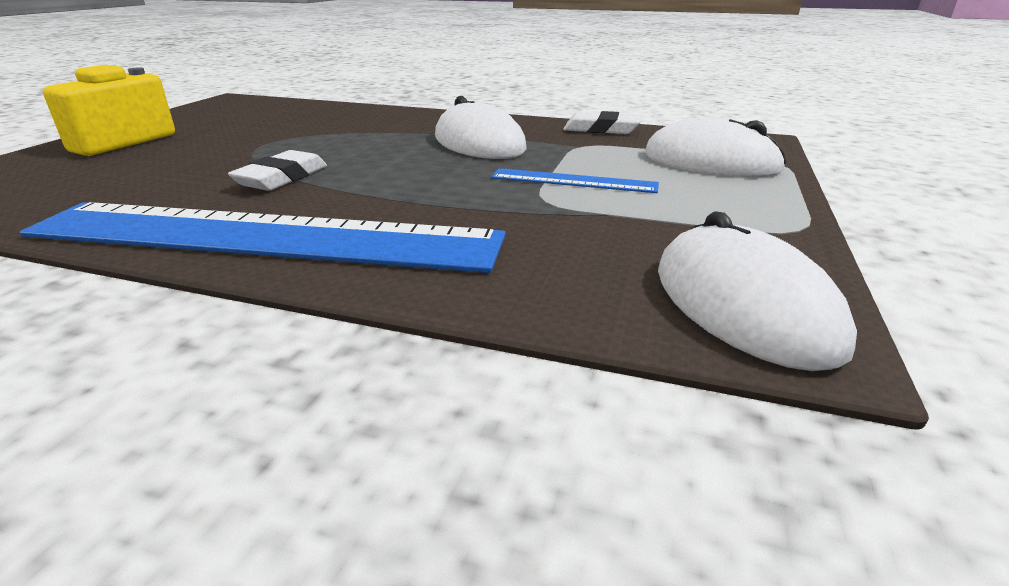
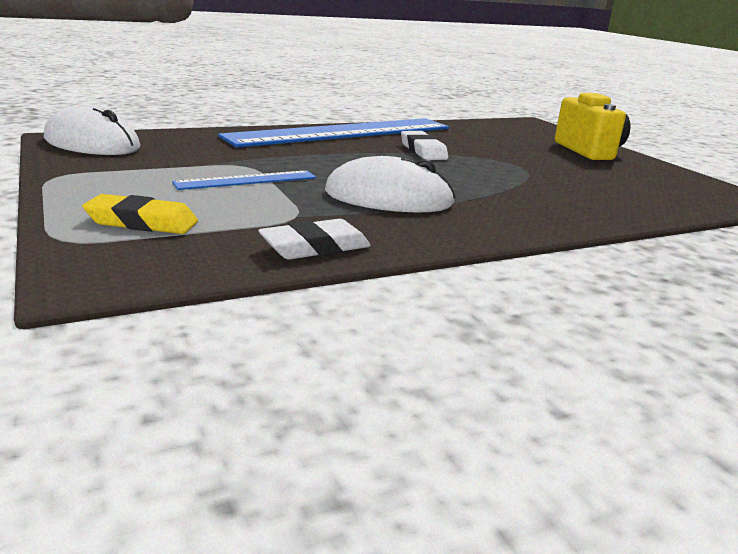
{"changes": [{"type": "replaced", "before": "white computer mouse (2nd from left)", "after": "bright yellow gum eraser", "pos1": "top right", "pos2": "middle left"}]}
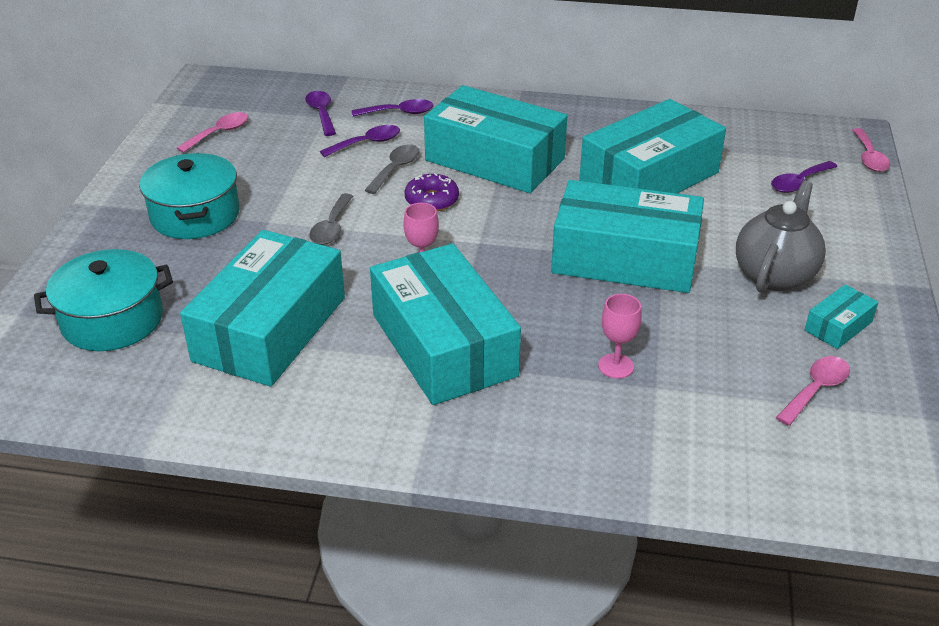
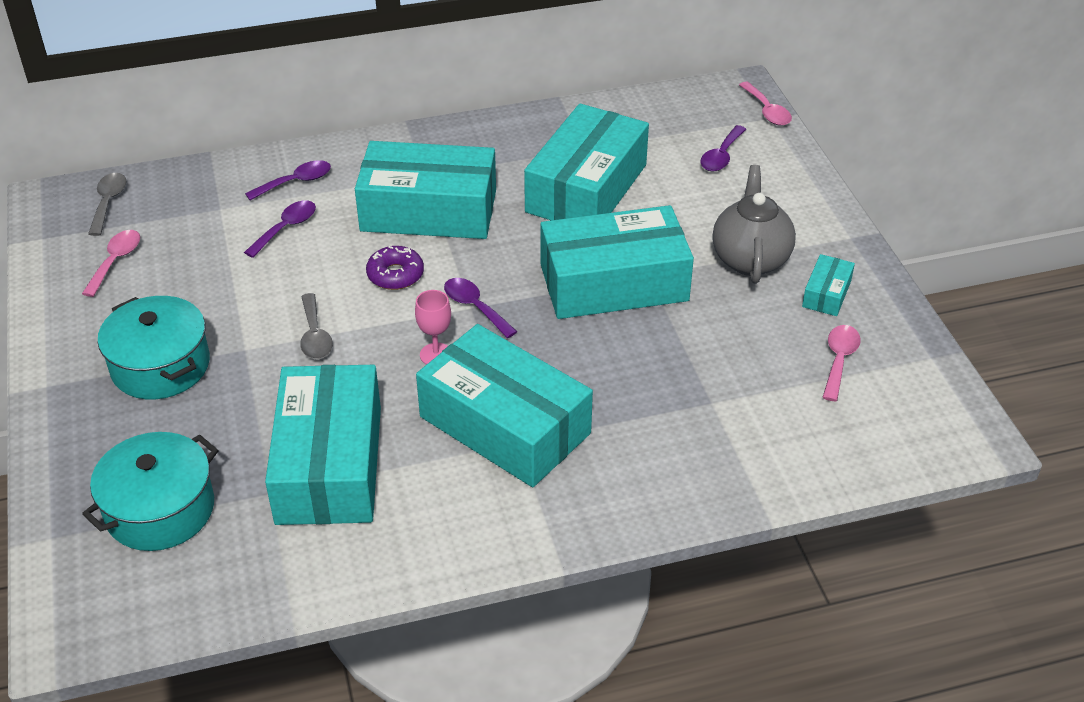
{"changes": [{"type": "removed", "before": "rosy wine glass (2nd from left)", "pos1": "centre"}, {"type": "moved", "before": "royal purple spoon (1st from left in the first image)", "after": "royal purple spoon (3rd from left)", "pos1": "top centre", "pos2": "centre"}, {"type": "moved", "before": "gray spoon (2nd from left in the first image)", "after": "gray spoon (1st from left)", "pos1": "top centre", "pos2": "top left"}]}
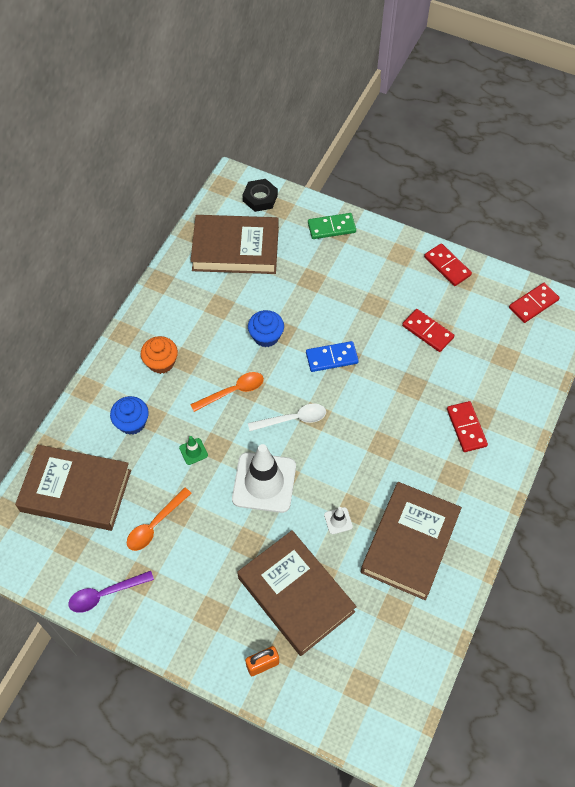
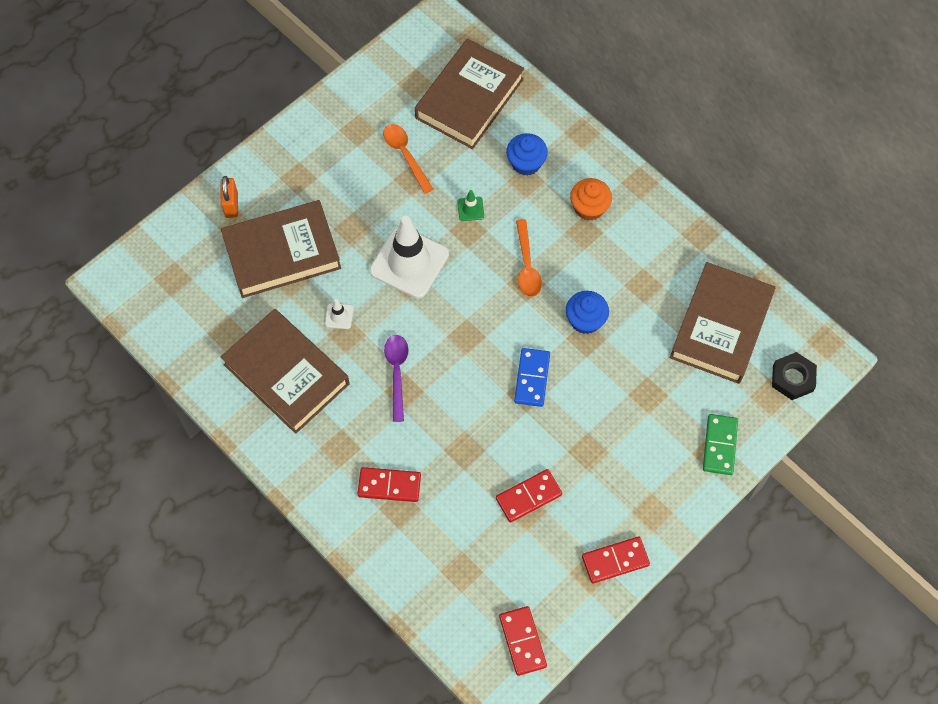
{"changes": [{"type": "removed", "before": "white spoon", "pos1": "centre"}, {"type": "moved", "before": "royal purple spoon", "pos1": "bottom left", "pos2": "centre"}]}
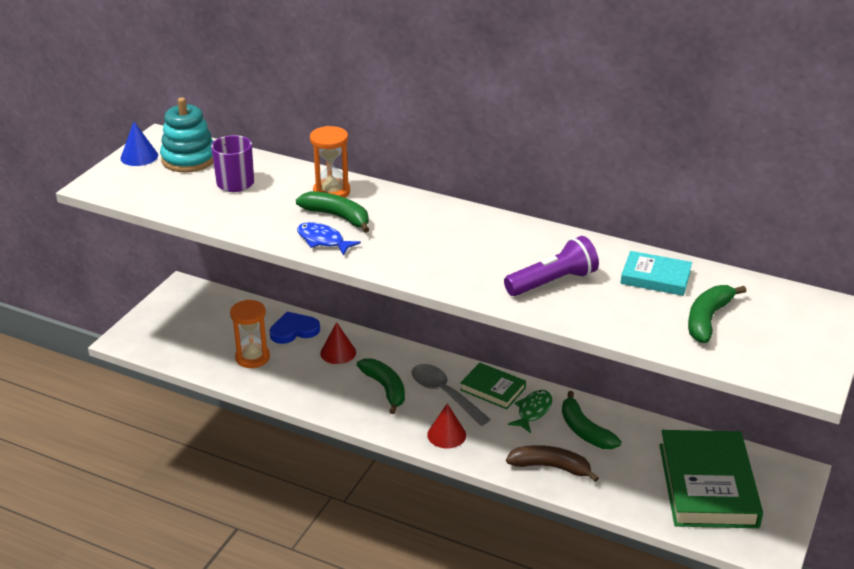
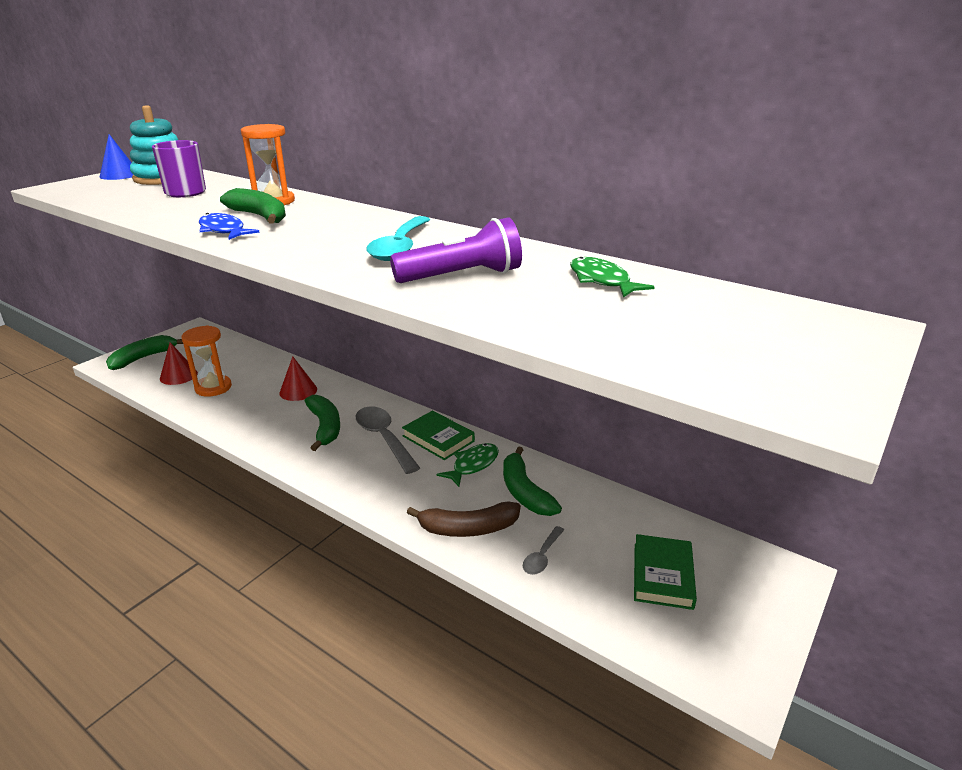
{"changes": [{"type": "removed", "before": "royal blue heart", "pos1": "centre"}, {"type": "added", "after": "teal spoon", "pos2": "top centre"}, {"type": "added", "after": "gray spoon (2nd from left)", "pos2": "bottom centre"}, {"type": "moved", "before": "crimson solid cone (2nd from left in the first image)", "after": "crimson solid cone (1st from left)", "pos1": "bottom centre", "pos2": "middle left"}, {"type": "moved", "before": "green toy banana (4th from left in the first image)", "after": "green toy banana (1st from left)", "pos1": "middle right", "pos2": "middle left"}, {"type": "replaced", "before": "teal book", "after": "green fish (2nd from left)", "pos1": "middle right", "pos2": "centre"}, {"type": "turned", "before": "russet toy banana", "pos1": "bottom centre", "pos2": "bottom centre", "turn": 150}, {"type": "resized", "before": "green book (2nd from left)", "pos1": "bottom right", "pos2": "bottom right", "scale": 0.52}]}
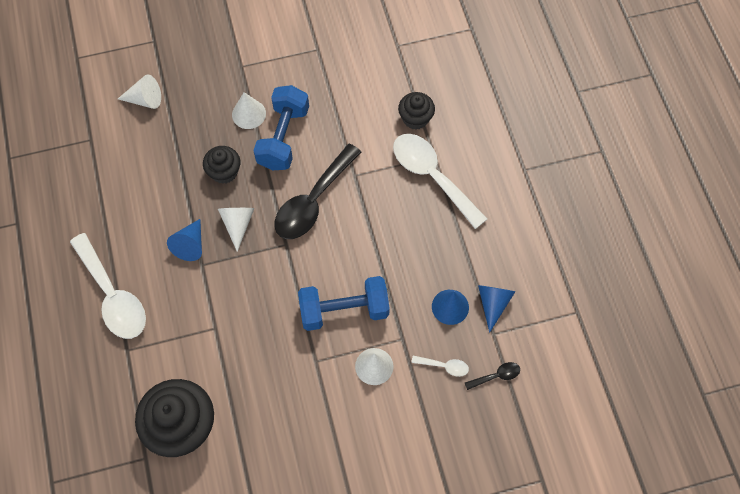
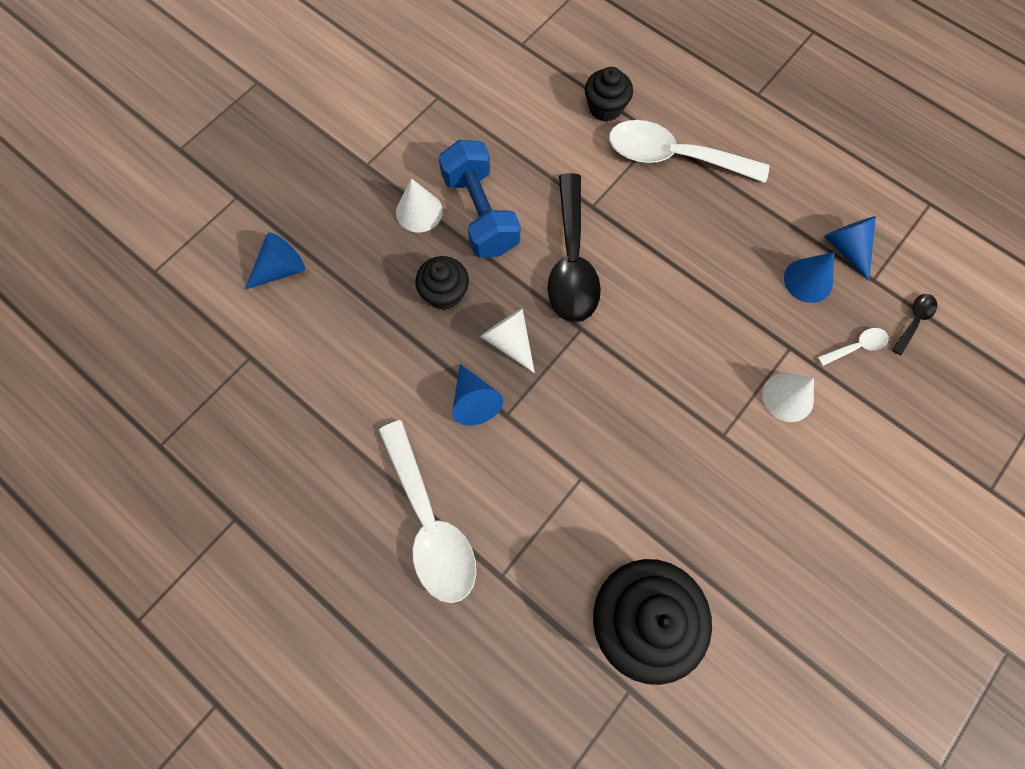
{"changes": [{"type": "removed", "before": "royal blue dumbbell (2nd from left)", "pos1": "centre"}, {"type": "recoloured", "before": "white solid cone (1st from left)", "after": "royal blue solid cone (1st from left)", "pos1": "top left", "pos2": "middle left"}, {"type": "turned", "before": "white spoon (1st from left)", "pos1": "middle left", "pos2": "centre", "turn": 45}]}
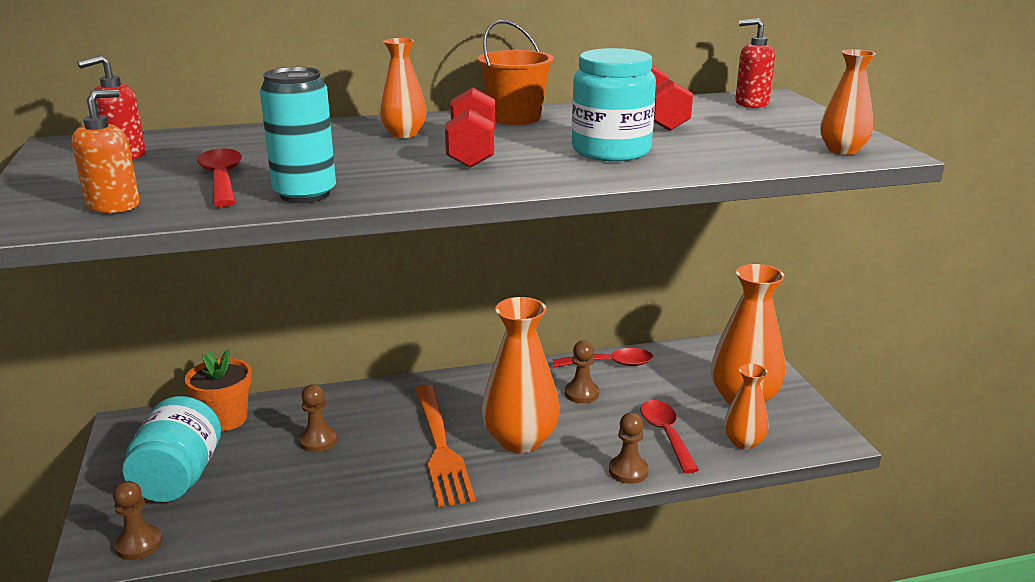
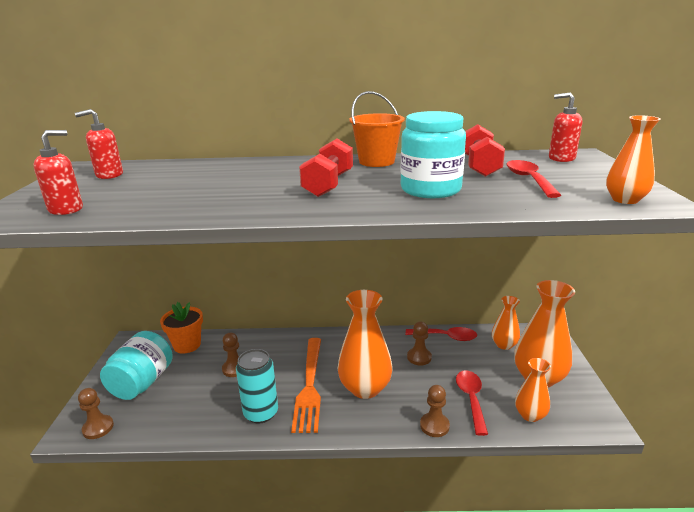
{"changes": [{"type": "moved", "before": "crimson spoon (1st from left in the first image)", "after": "crimson spoon (3rd from left)", "pos1": "top left", "pos2": "middle right"}, {"type": "moved", "before": "teal can", "pos1": "top left", "pos2": "bottom centre"}, {"type": "moved", "before": "orange-coloured flower vase (1st from left in the first image)", "after": "orange-coloured flower vase (2nd from left)", "pos1": "top centre", "pos2": "middle right"}, {"type": "recoloured", "before": "orange-coloured soap pump", "after": "crimson soap pump (1st from left)", "pos1": "top left", "pos2": "middle left"}]}
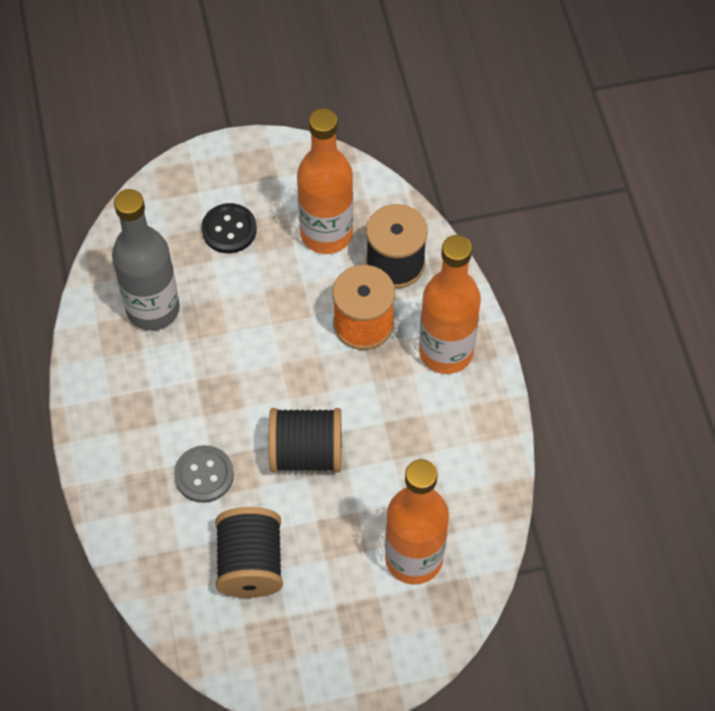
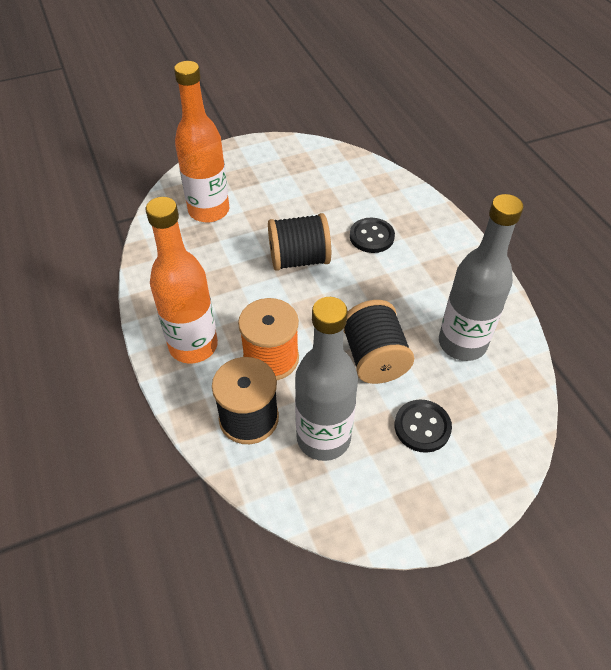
{"changes": [{"type": "moved", "before": "black reel of thread (1st from left in the first image)", "after": "black reel of thread (3rd from left)", "pos1": "bottom centre", "pos2": "centre"}, {"type": "recoloured", "before": "gray shirt button", "after": "black shirt button (1st from left)", "pos1": "bottom left", "pos2": "centre"}, {"type": "recoloured", "before": "orange-coloured drink bottle (1st from left)", "after": "gray drink bottle (1st from left)", "pos1": "top centre", "pos2": "centre"}]}
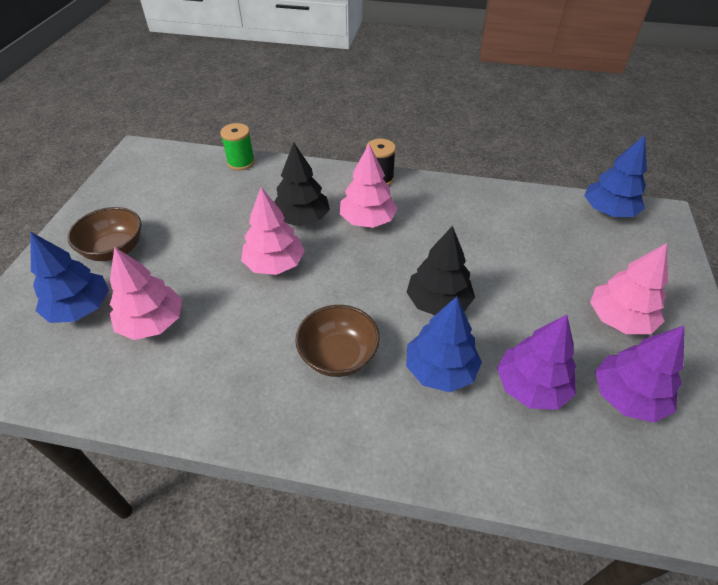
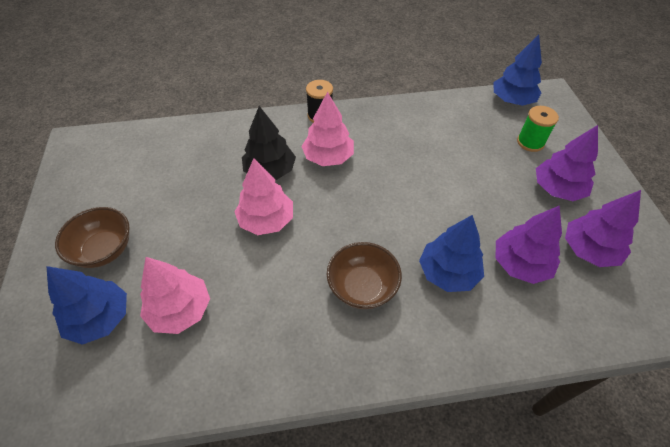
{"changes": [{"type": "removed", "before": "black toy tree (2nd from left)", "pos1": "centre"}, {"type": "moved", "before": "green reel of thread", "pos1": "top left", "pos2": "top right"}, {"type": "recoloured", "before": "rosy toy tree (4th from left)", "after": "royal purple toy tree (2nd from left)", "pos1": "middle right", "pos2": "middle right"}]}
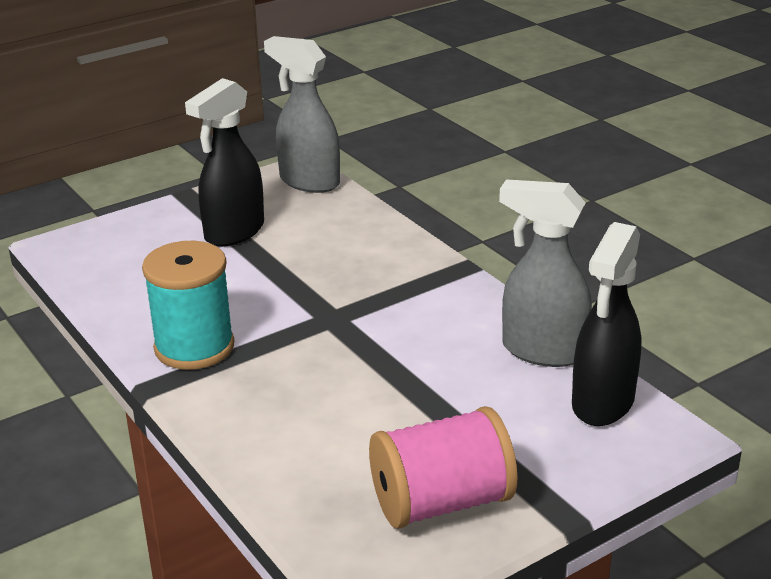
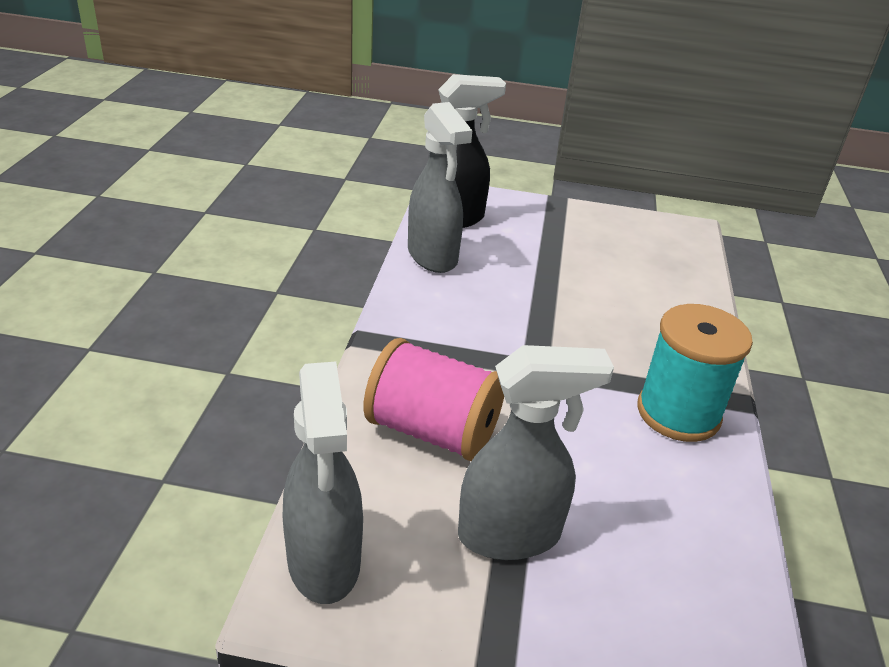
{"changes": [{"type": "moved", "before": "rosy reel of thread", "pos1": "bottom centre", "pos2": "centre"}, {"type": "recoloured", "before": "black sprayer (1st from left)", "after": "gray sprayer (3rd from left)", "pos1": "top left", "pos2": "bottom centre"}]}
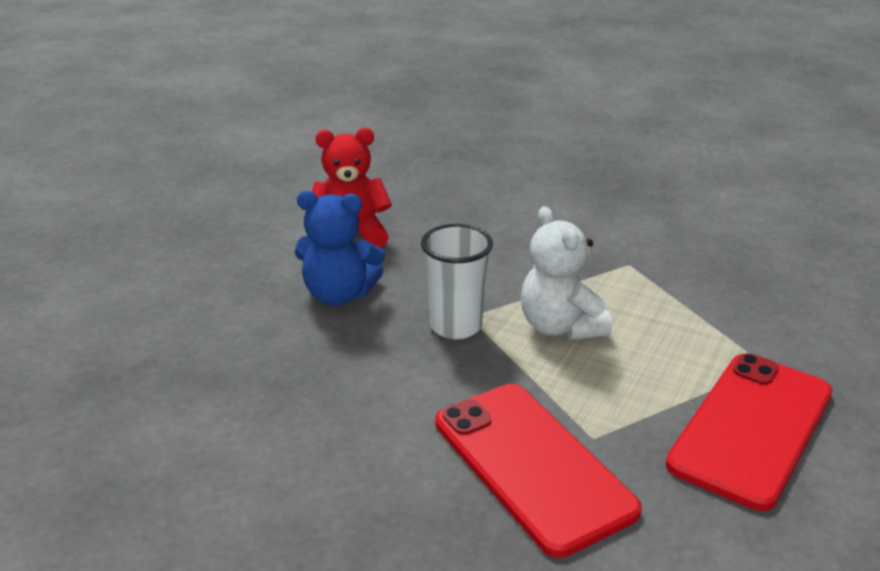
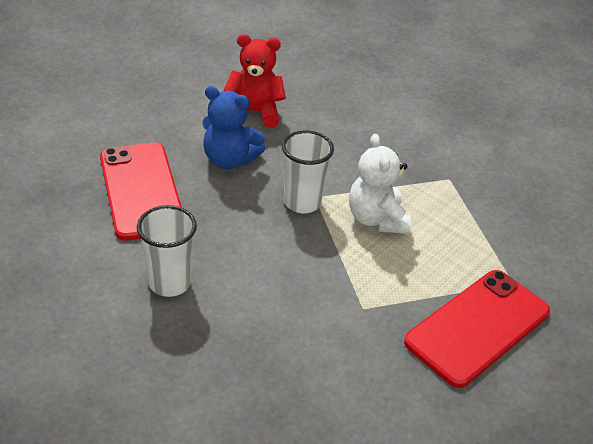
{"changes": [{"type": "added", "after": "white beaker (1st from left)", "pos2": "middle left"}, {"type": "moved", "before": "crimson phone (1st from left)", "pos1": "bottom centre", "pos2": "middle left"}]}
